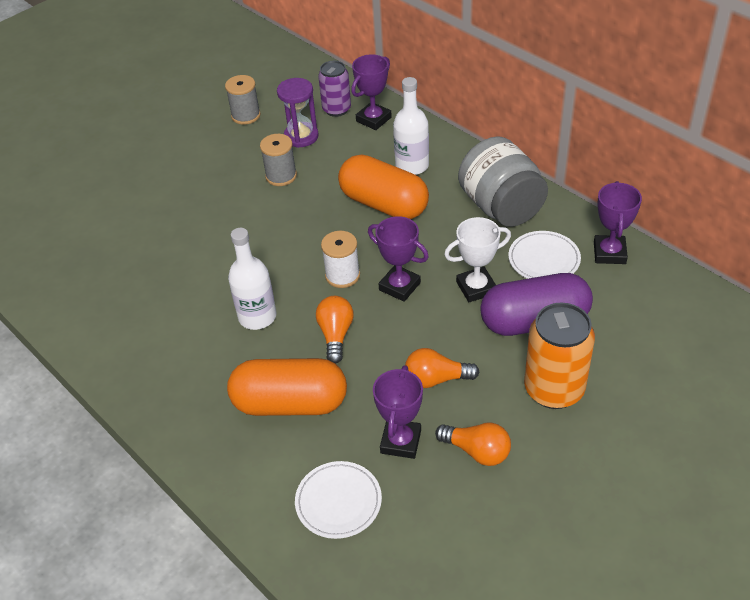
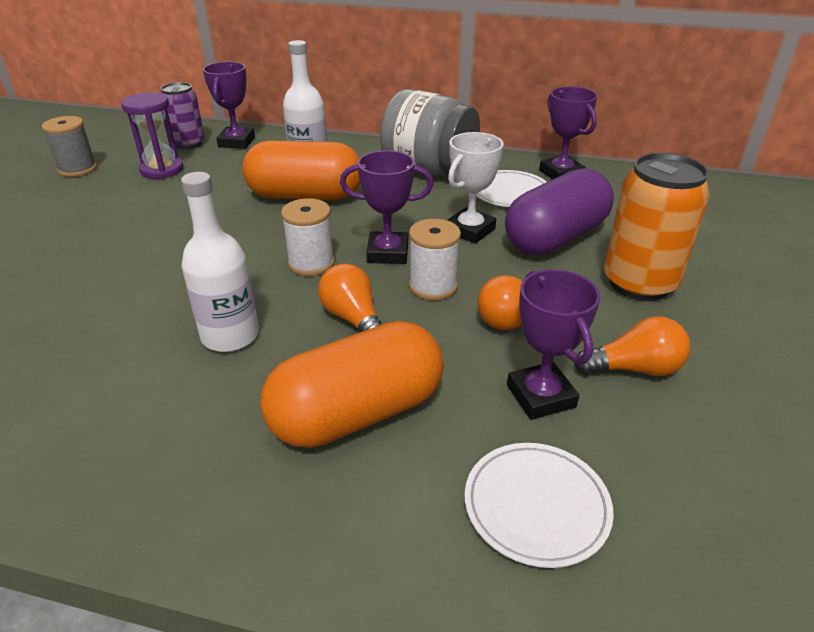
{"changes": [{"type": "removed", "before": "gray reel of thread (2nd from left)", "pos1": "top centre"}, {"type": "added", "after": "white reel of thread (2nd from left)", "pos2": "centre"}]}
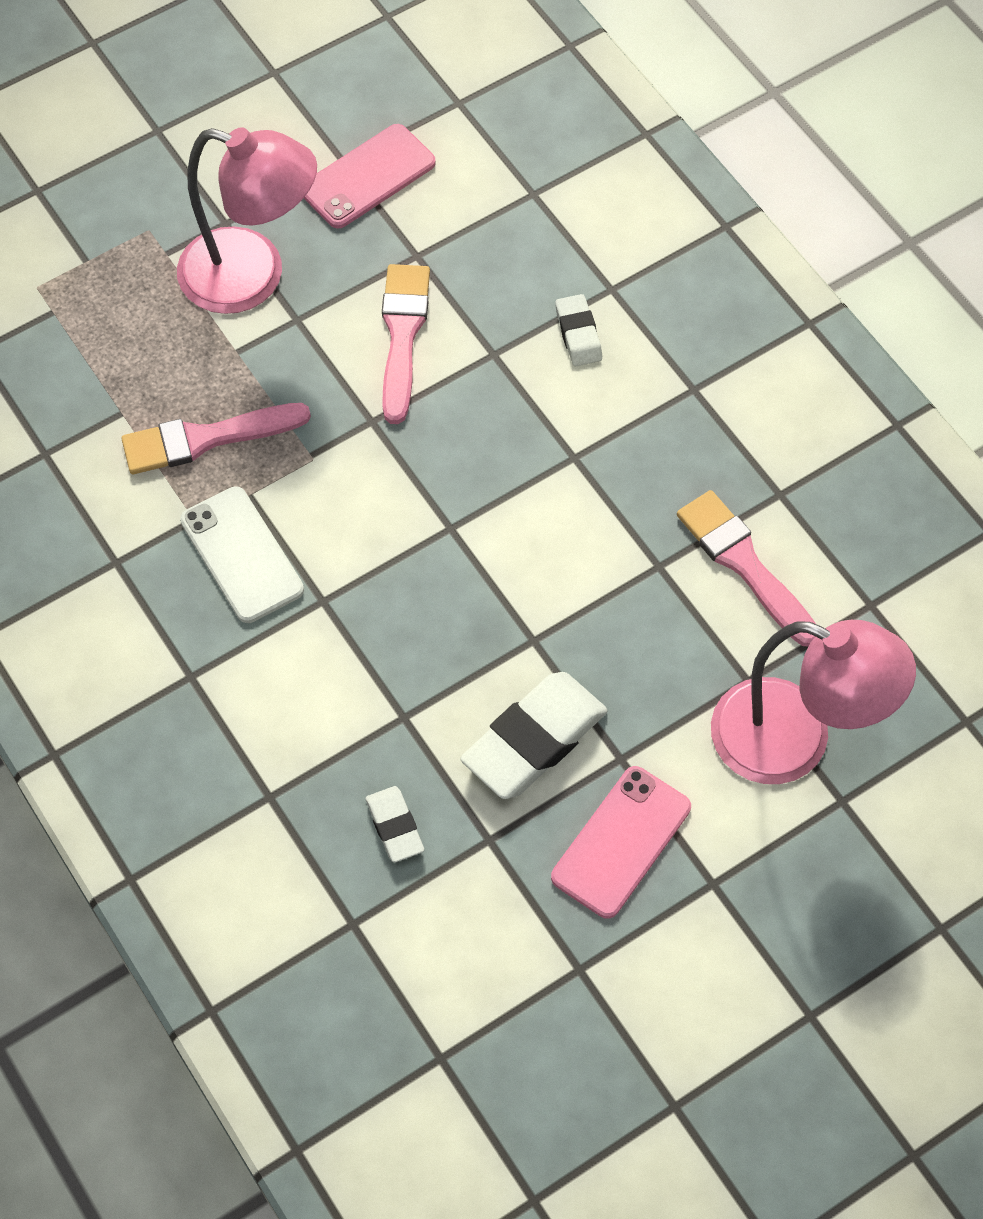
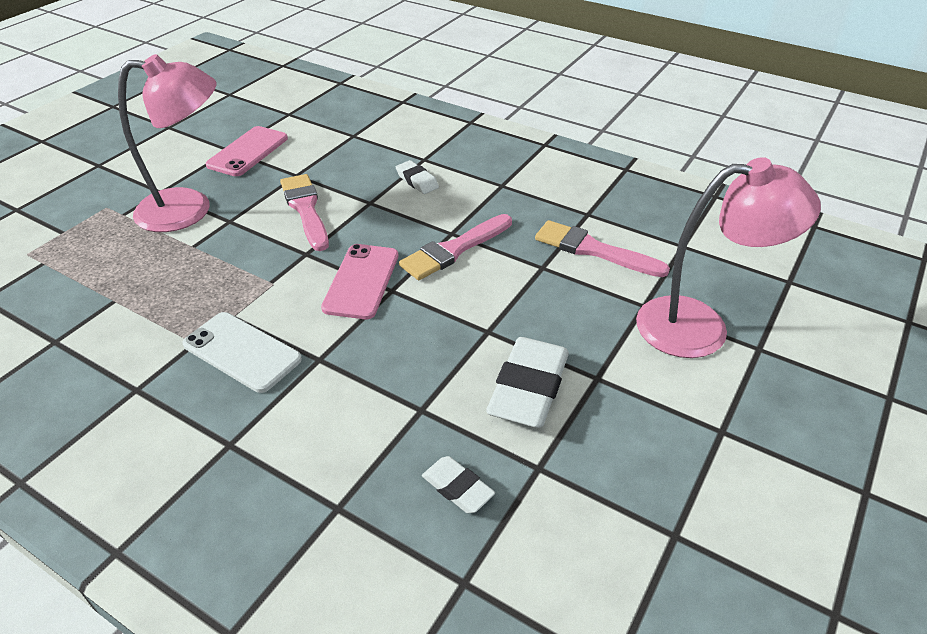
{"changes": [{"type": "moved", "before": "rosy paint brush (1st from left in the first image)", "after": "rosy paint brush (2nd from left)", "pos1": "middle left", "pos2": "centre"}, {"type": "moved", "before": "rosy phone (2nd from left)", "pos1": "bottom centre", "pos2": "centre"}]}
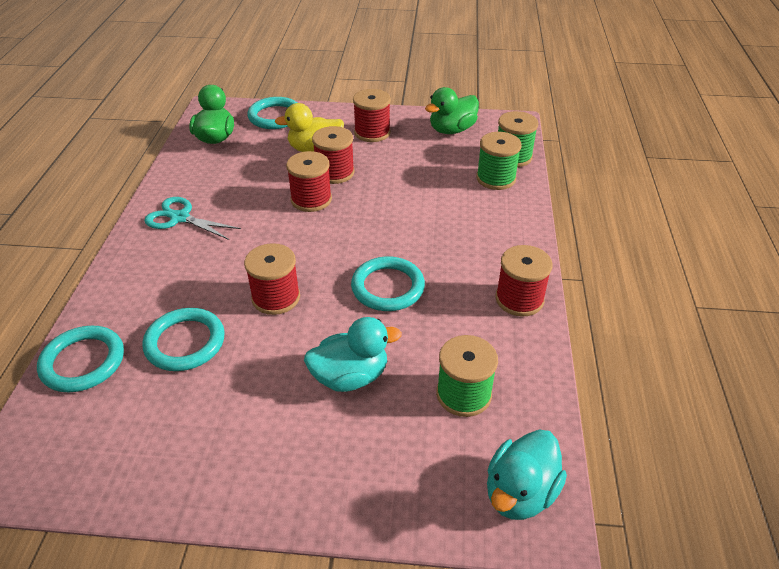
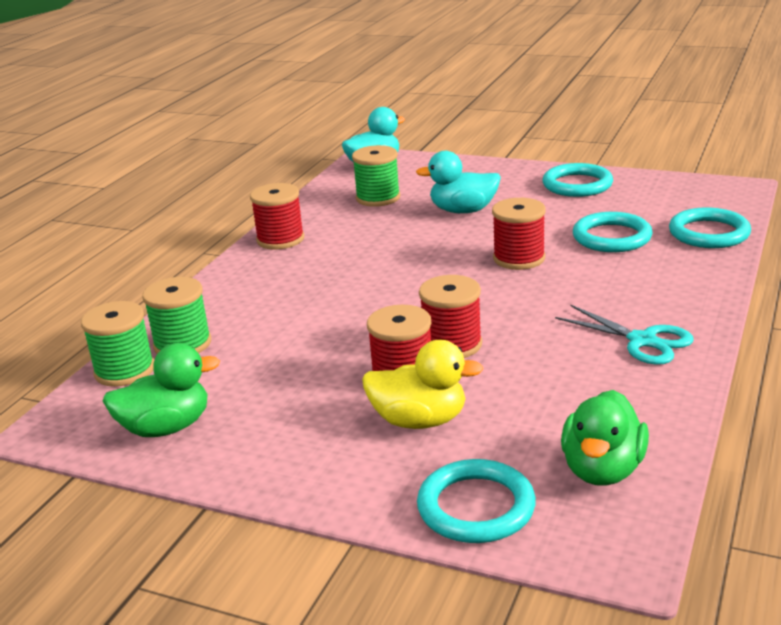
{"changes": [{"type": "removed", "before": "crimson reel of thread (4th from left)", "pos1": "top centre"}, {"type": "moved", "before": "teal ring (4th from left in the first image)", "after": "teal ring (2nd from left)", "pos1": "centre", "pos2": "top right"}]}
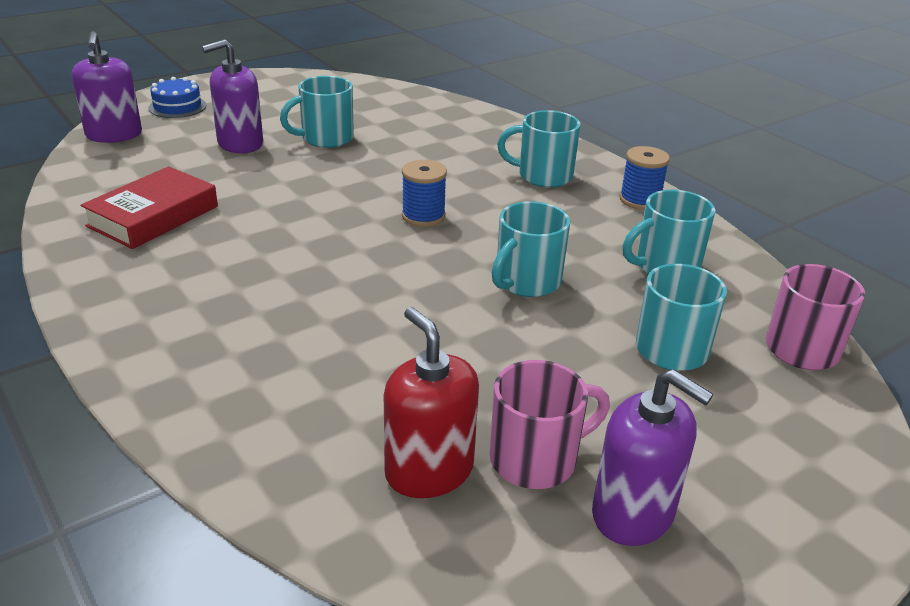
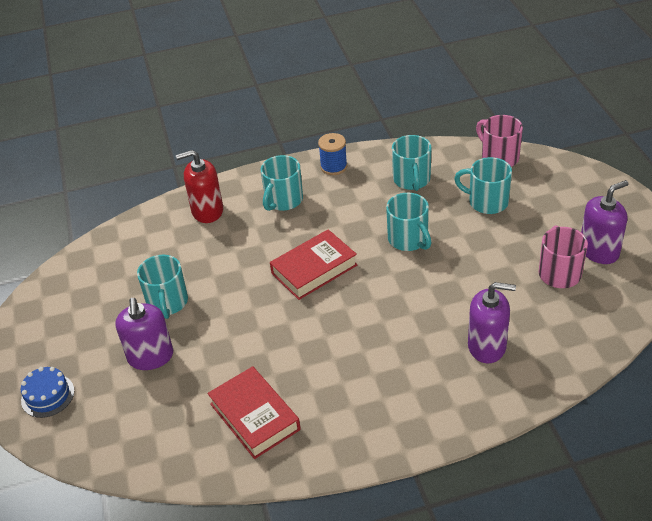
{"changes": [{"type": "moved", "before": "royal purple soap pump (1st from left in the first image)", "after": "royal purple soap pump (2nd from left)", "pos1": "top left", "pos2": "middle right"}, {"type": "moved", "before": "crimson soap pump", "pos1": "centre", "pos2": "middle left"}, {"type": "replaced", "before": "royal blue reel of thread (1st from left)", "after": "crimson book (2nd from left)", "pos1": "top centre", "pos2": "centre"}]}
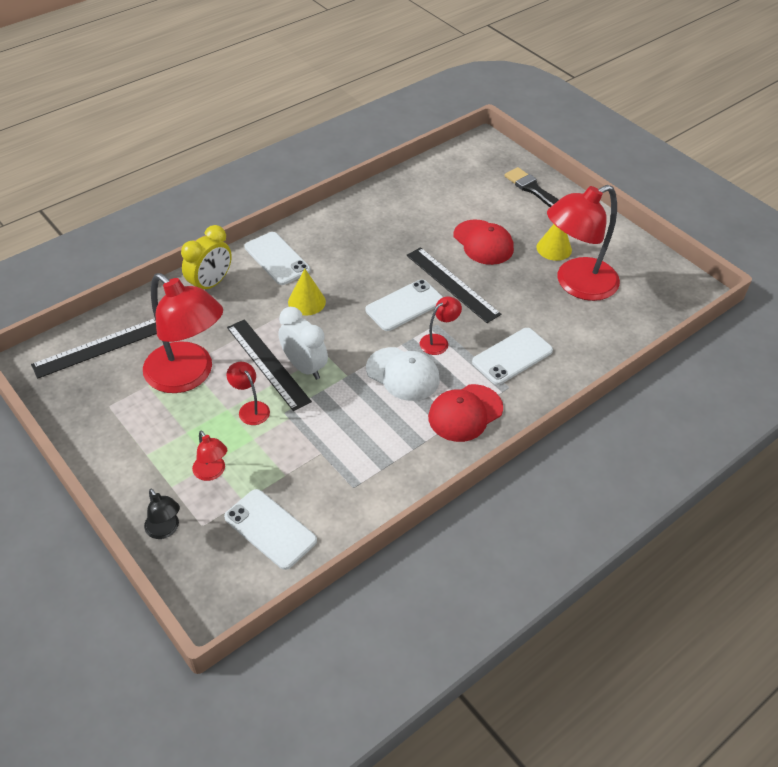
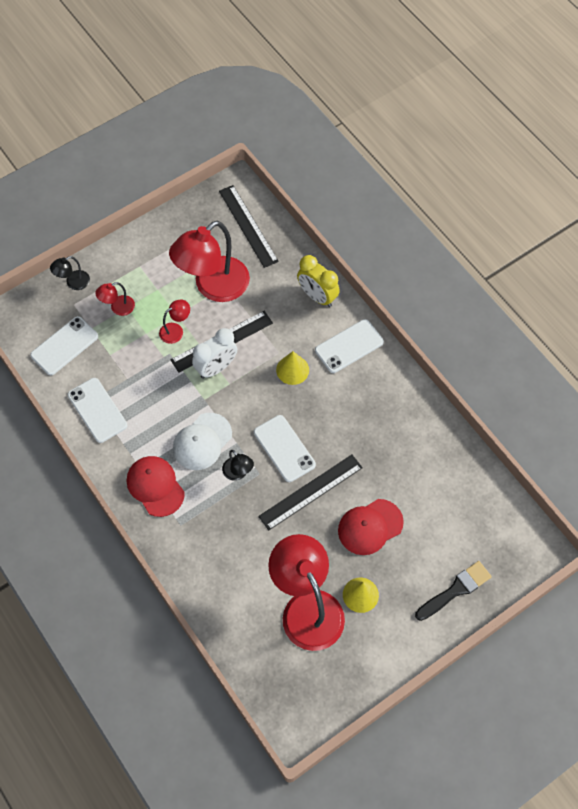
{"changes": [{"type": "moved", "before": "white phone (4th from left in the first image)", "after": "white phone (2nd from left)", "pos1": "centre", "pos2": "middle left"}, {"type": "recoloured", "before": "crimson desk lamp (4th from left)", "after": "black desk lamp (2nd from left)", "pos1": "centre", "pos2": "centre"}]}
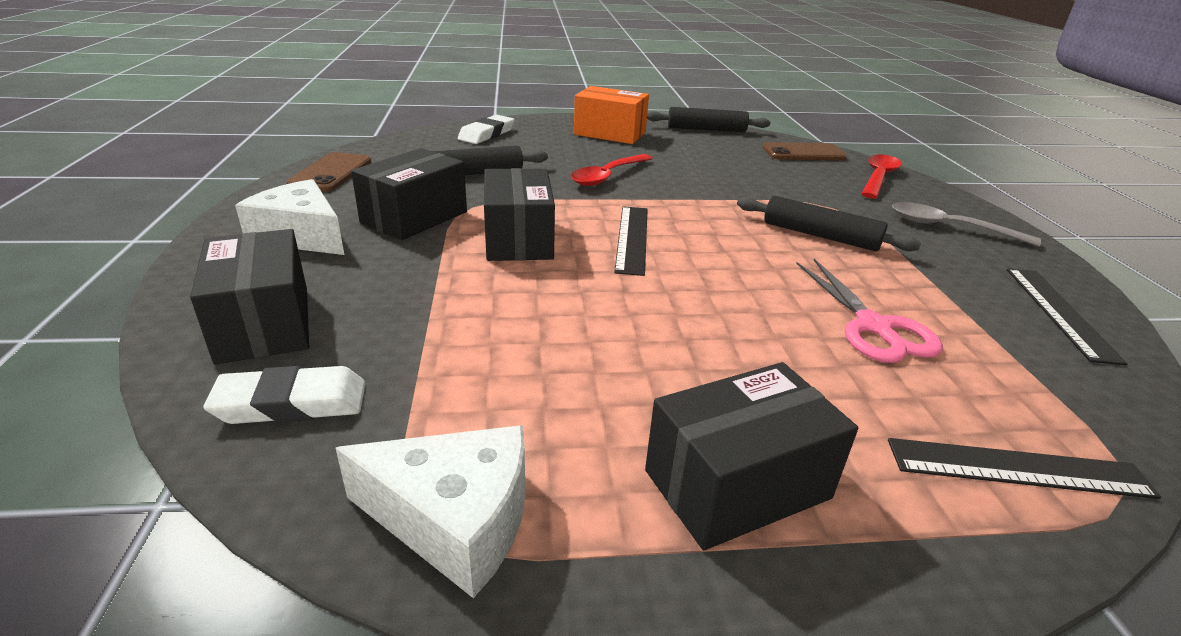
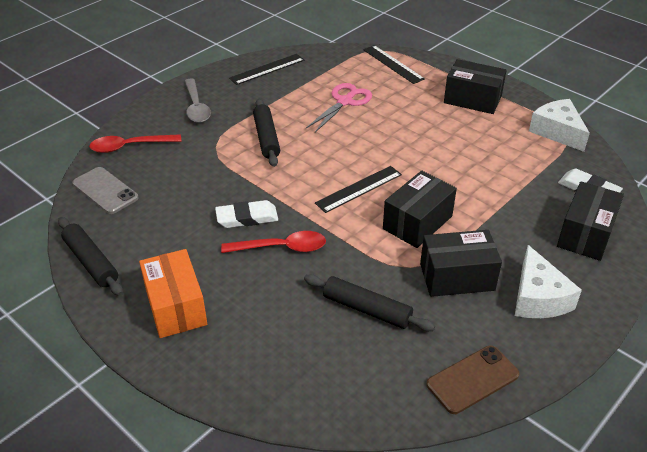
{"changes": [{"type": "moved", "before": "white gum eraser (2nd from left in the first image)", "after": "white gum eraser (1st from left)", "pos1": "top centre", "pos2": "centre"}, {"type": "recoloured", "before": "russet phone (2nd from left)", "after": "gray phone", "pos1": "top right", "pos2": "middle left"}]}
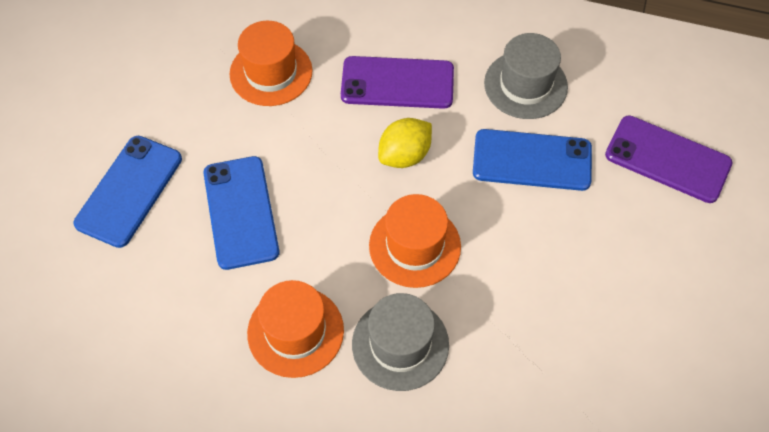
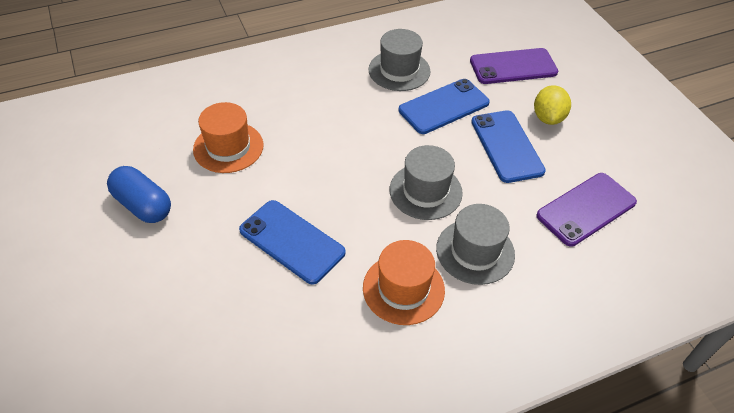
{"changes": [{"type": "added", "after": "royal blue pill shape", "pos2": "middle left"}, {"type": "moved", "before": "royal blue phone (1st from left in the first image)", "after": "royal blue phone (3rd from left)", "pos1": "middle left", "pos2": "middle right"}, {"type": "moved", "before": "royal purple phone (1st from left in the first image)", "after": "royal purple phone (2nd from left)", "pos1": "top centre", "pos2": "middle right"}, {"type": "moved", "before": "bright yellow citrus fruit", "pos1": "top centre", "pos2": "top right"}, {"type": "recoloured", "before": "orange-coloured top hat (3rd from left)", "after": "gray top hat (2nd from left)", "pos1": "centre", "pos2": "centre"}]}
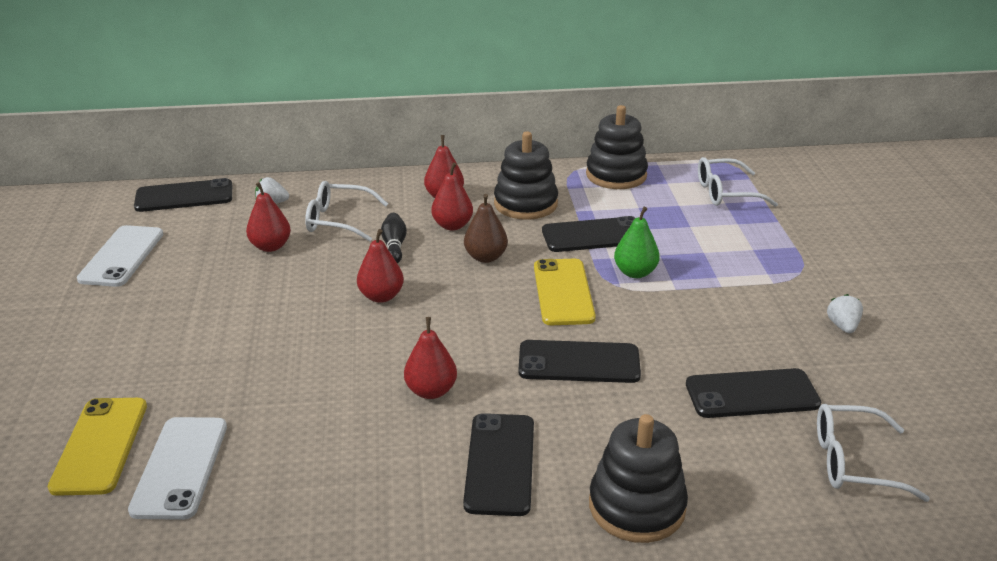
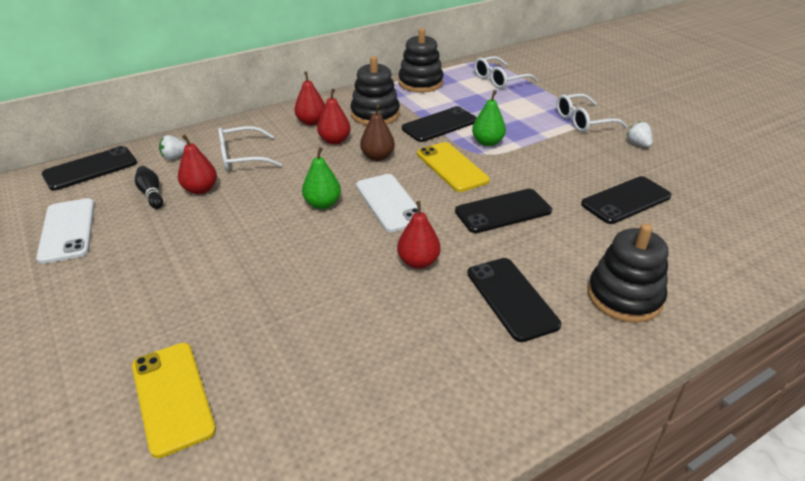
{"changes": [{"type": "moved", "before": "white phone (2nd from left)", "pos1": "bottom left", "pos2": "centre"}, {"type": "moved", "before": "black tenpin", "pos1": "centre", "pos2": "middle left"}, {"type": "moved", "before": "white glasses (3rd from left)", "pos1": "bottom right", "pos2": "top right"}, {"type": "recoloured", "before": "crimson pear (2nd from left)", "after": "green pear (1st from left)", "pos1": "centre", "pos2": "centre"}]}
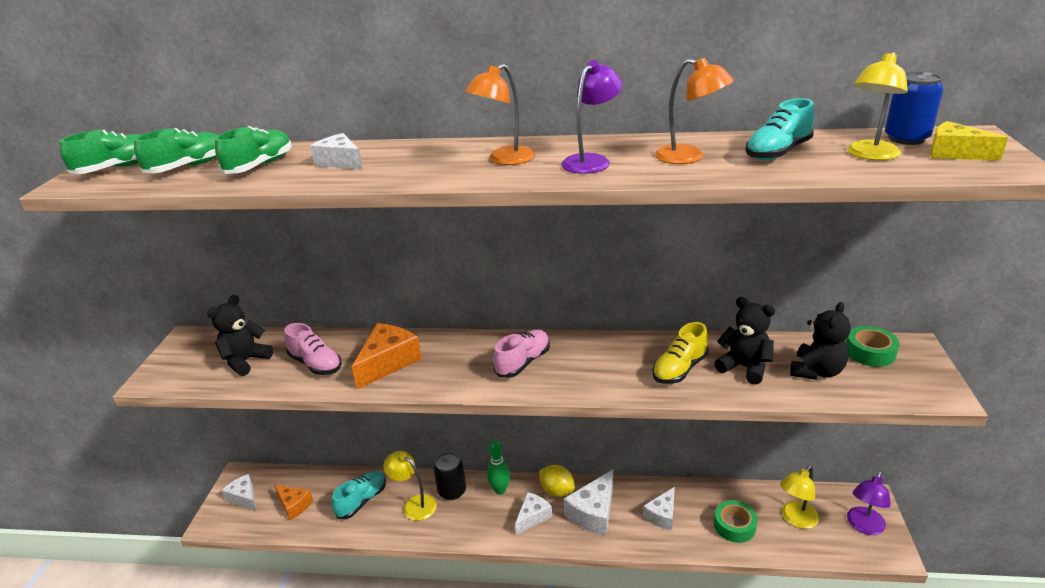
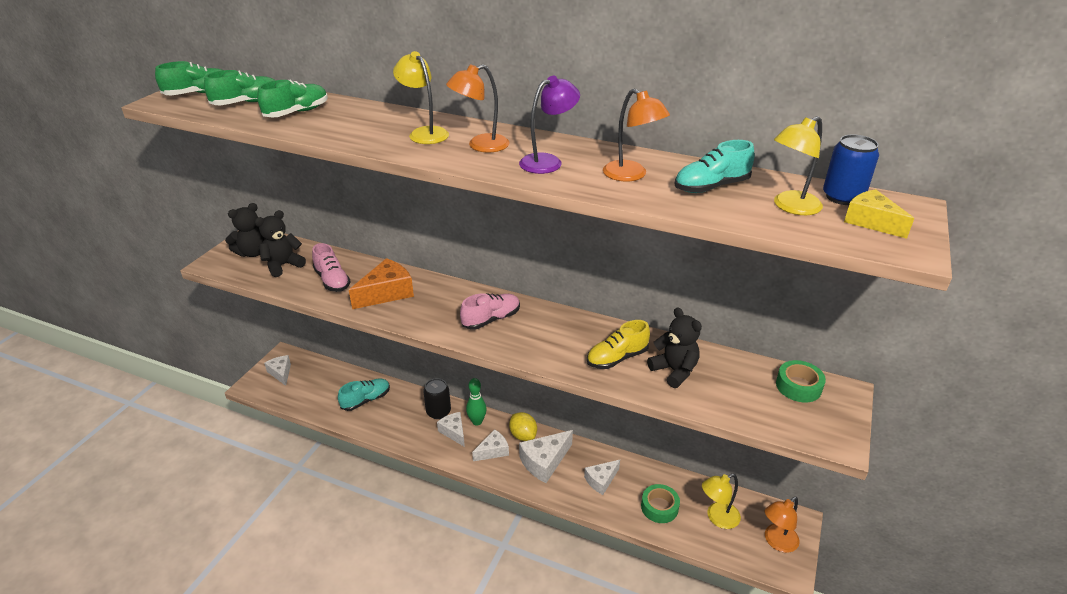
{"changes": [{"type": "removed", "before": "orange-coloured cheese wedge (1st from left)", "pos1": "bottom left"}, {"type": "moved", "before": "white cheese wedge (2nd from left)", "pos1": "top left", "pos2": "bottom centre"}, {"type": "moved", "before": "bright yellow desk lamp (1st from left)", "pos1": "bottom centre", "pos2": "top centre"}, {"type": "moved", "before": "black teddy bear (3rd from left in the first image)", "after": "black teddy bear (1st from left)", "pos1": "middle right", "pos2": "middle left"}, {"type": "recoloured", "before": "royal purple desk lamp (2nd from left)", "after": "orange-coloured desk lamp (3rd from left)", "pos1": "bottom right", "pos2": "bottom right"}]}
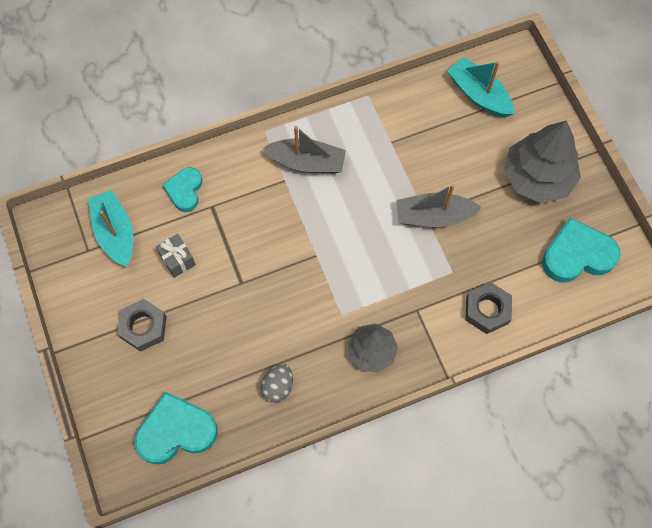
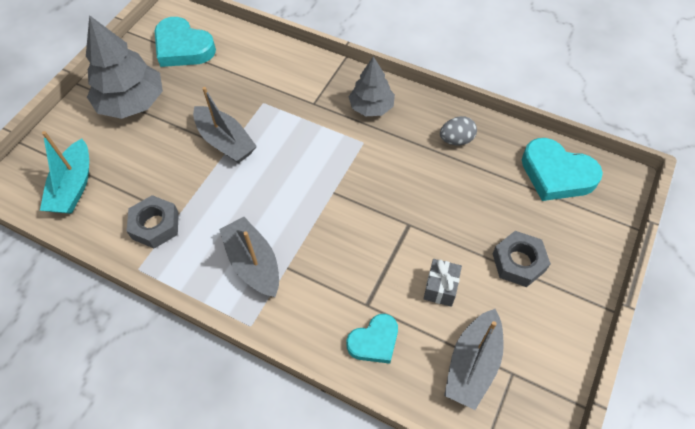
{"changes": [{"type": "moved", "before": "gray hex nut (2nd from left in the first image)", "after": "gray hex nut (1st from left)", "pos1": "middle right", "pos2": "middle left"}, {"type": "recoloured", "before": "teal toy boat (1st from left)", "after": "gray toy boat (3rd from left)", "pos1": "middle left", "pos2": "bottom right"}]}
